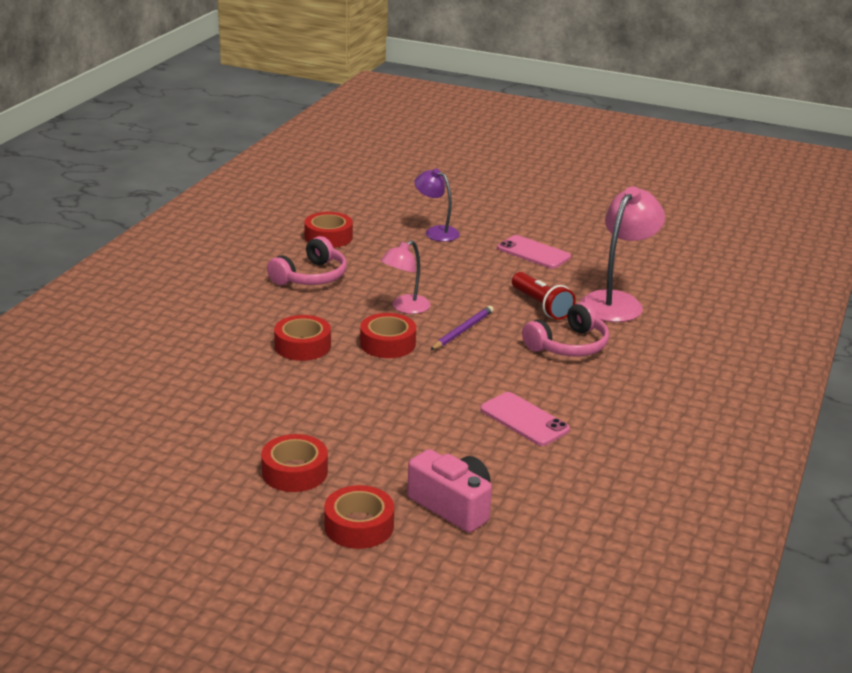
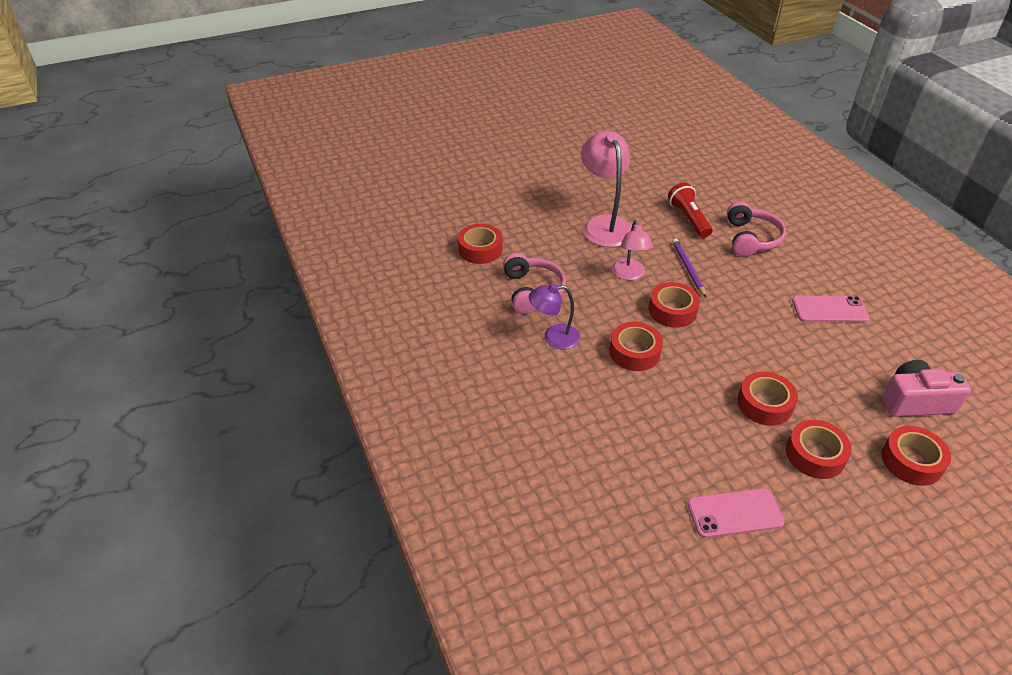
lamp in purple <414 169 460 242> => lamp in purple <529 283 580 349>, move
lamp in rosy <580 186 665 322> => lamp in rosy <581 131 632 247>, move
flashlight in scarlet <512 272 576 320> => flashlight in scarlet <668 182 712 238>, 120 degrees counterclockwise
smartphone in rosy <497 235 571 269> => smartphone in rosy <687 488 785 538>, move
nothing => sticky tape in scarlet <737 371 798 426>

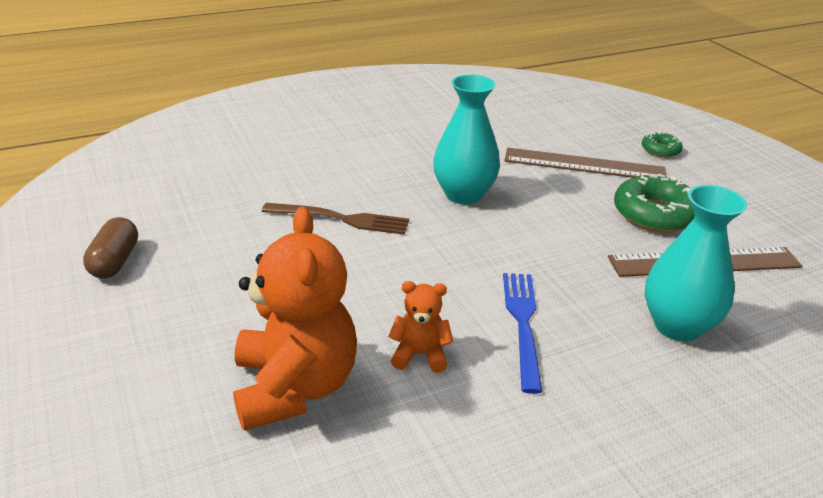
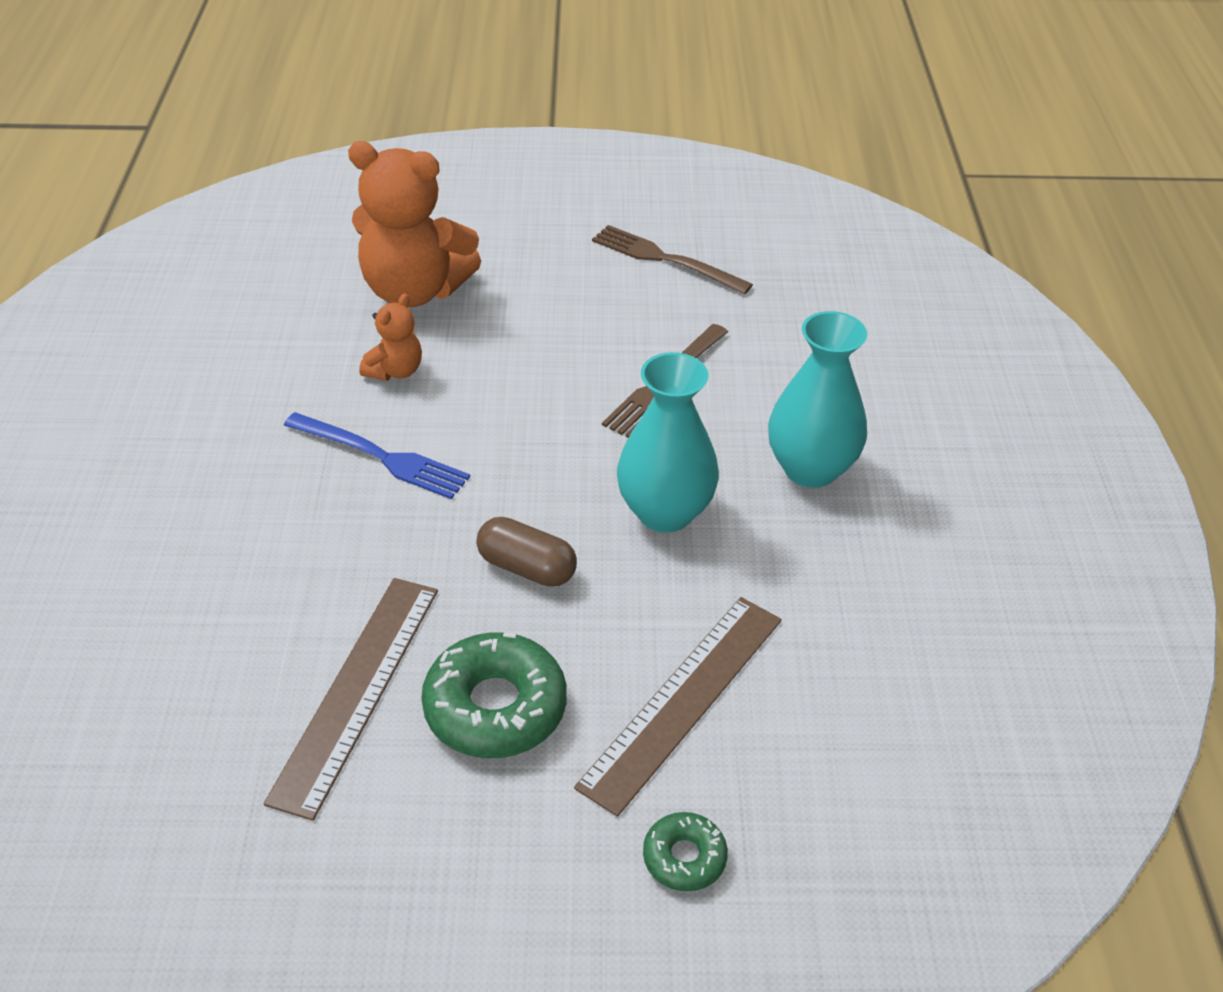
capsule in russet <83 217 138 279> => capsule in russet <476 517 577 587>, move
nothing => table fork in russet <592 225 753 295>
vase in teal <645 185 748 342> => vase in teal <768 311 867 488>, move

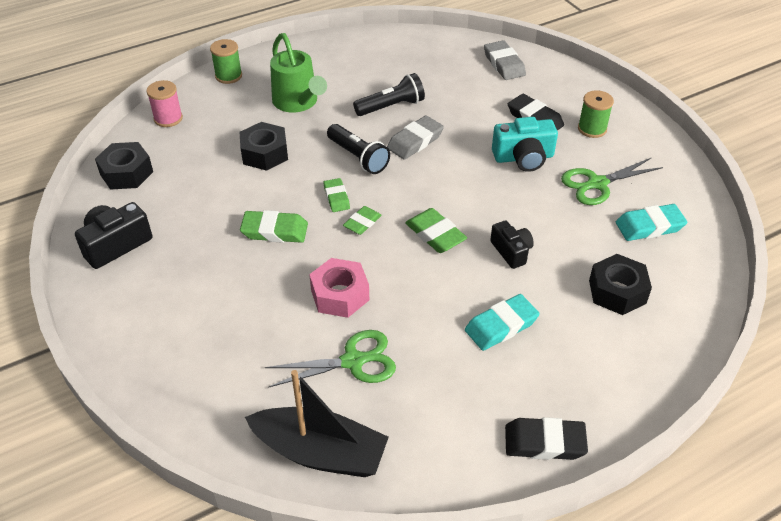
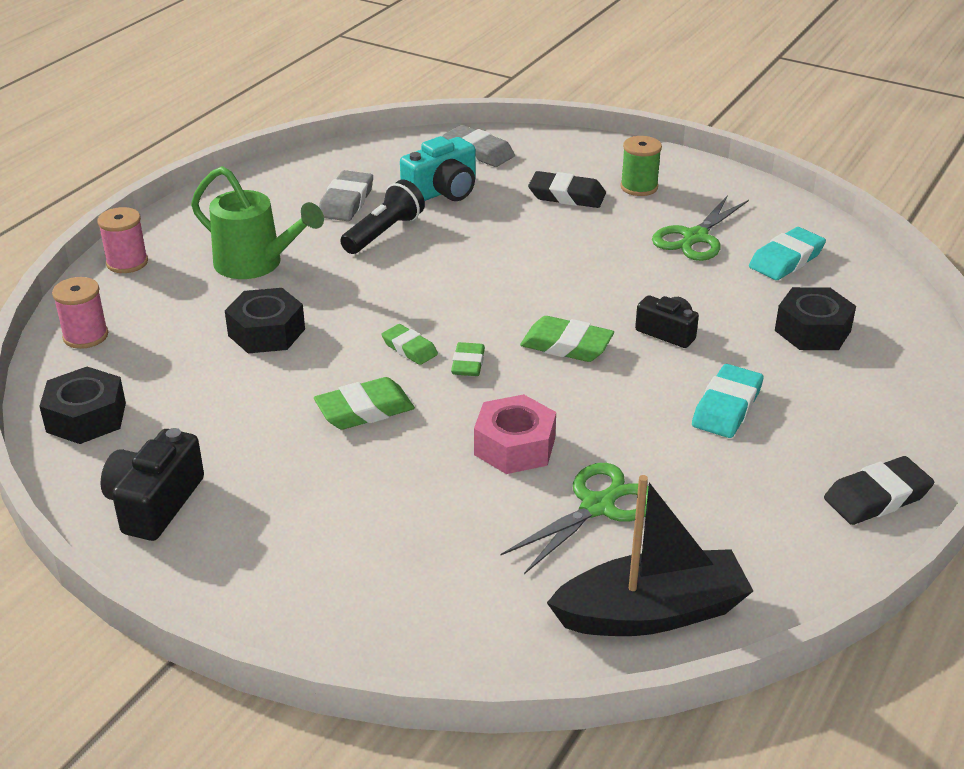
spool in leaf-green <210 39 242 84> => spool in rosy <97 207 148 273>
pencil eraser in grey <387 115 444 160> => pencil eraser in grey <319 170 373 221>, move
camera in teal <492 117 558 172> => camera in teal <400 136 476 201>, move
flashlight in jet-black <327 124 390 174> => nothing

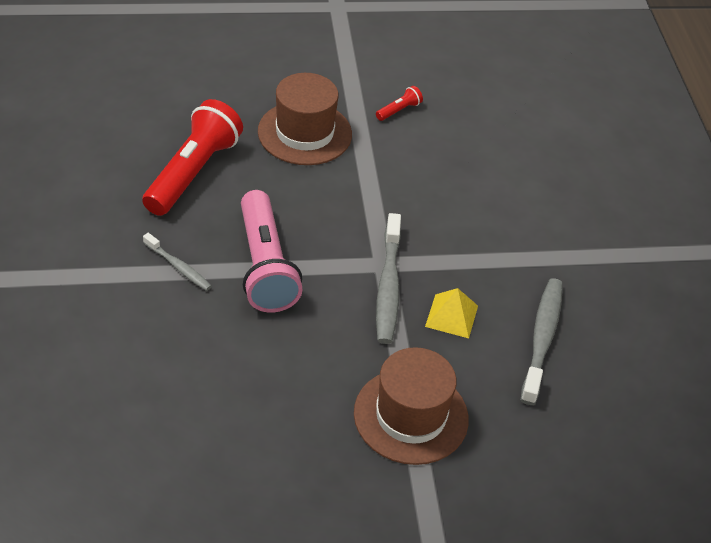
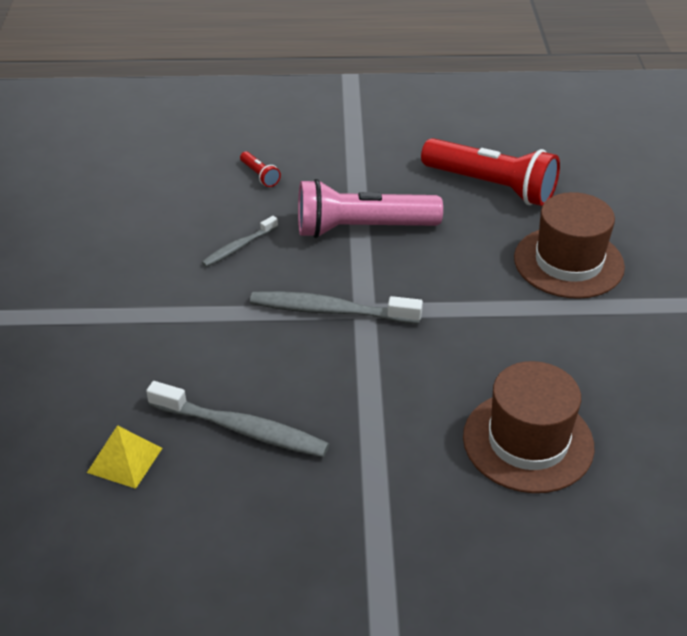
pyramid shape in yellow <425 288 478 338> => pyramid shape in yellow <87 425 162 489>, move
toothbrush in grey <143 233 212 291> => toothbrush in grey <202 216 278 267>, move
flashlight in scarlet <376 86 423 121> => flashlight in scarlet <240 151 281 187>, move
top hat in russet <354 347 469 465> => top hat in russet <463 361 594 493>, move

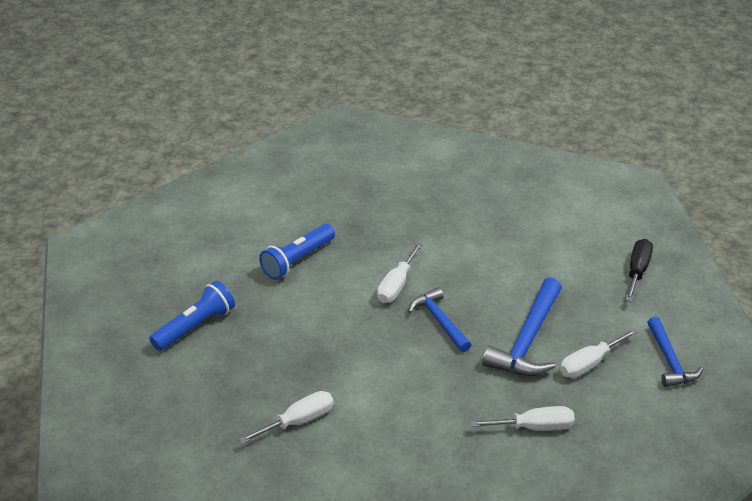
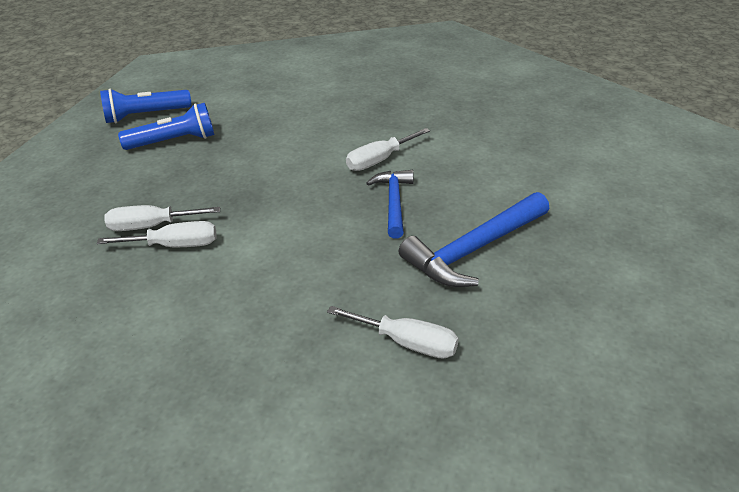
flashlight in royal blue <259 224 335 280> => flashlight in royal blue <100 89 192 123>, move
screwdriver in snow-white <560 328 638 378> => screwdriver in snow-white <105 205 220 231>, move
screwdriver in jet-black <625 239 653 302> => nothing
carpenter's hammer in royal blue <647 317 703 387> => nothing

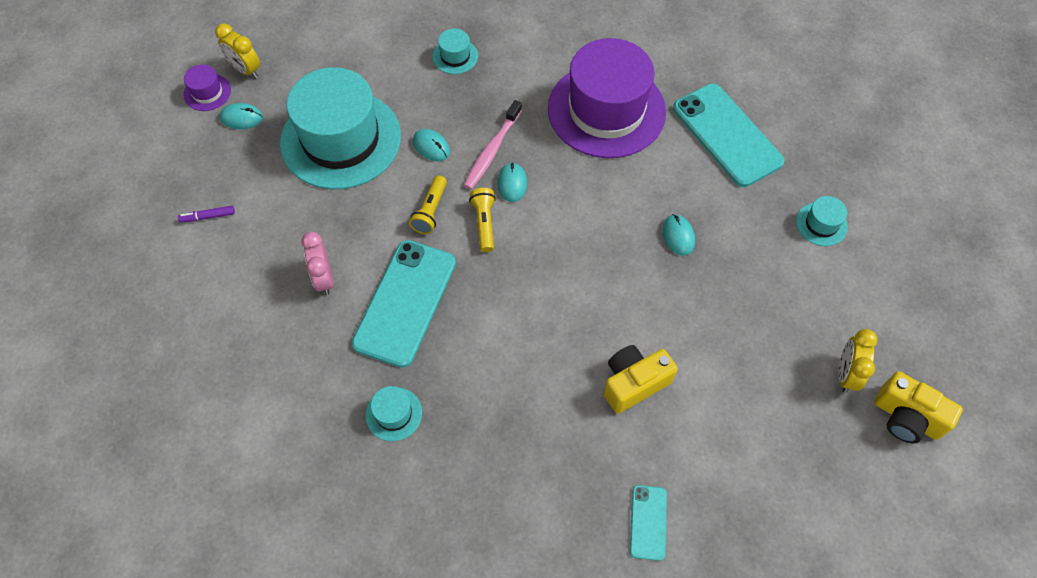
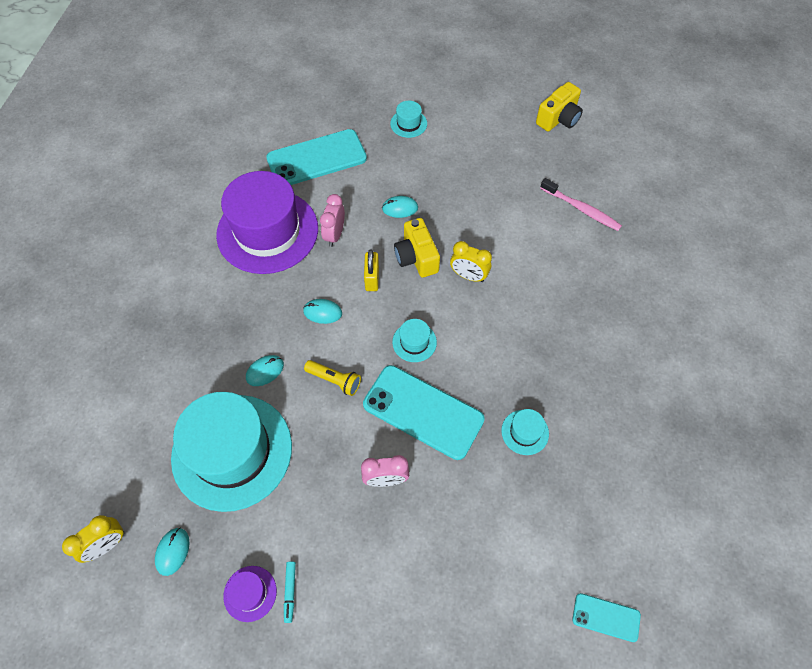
top hat in purple <184 64 231 111> => top hat in purple <223 566 277 622>, move
marker in purple <178 206 235 223> => marker in teal <284 561 296 623>
nothing => bedside clock in rosy <320 194 345 247>
nothing => padlock in yellow <364 250 379 291>
top hat in teal <432 29 478 74> => top hat in teal <392 319 437 362>, move
camera in yellow <603 345 678 413> => camera in yellow <394 218 440 277>, move
bedside clock in yellow <838 329 878 393> => bedside clock in yellow <450 241 492 282>, move
toothbrush in rosy <464 100 522 189> => toothbrush in rosy <540 178 622 231>, move
smartphone in teal <630 485 667 561> => smartphone in teal <572 593 641 642>, move
flashlight in yellow <469 188 496 252> => nothing

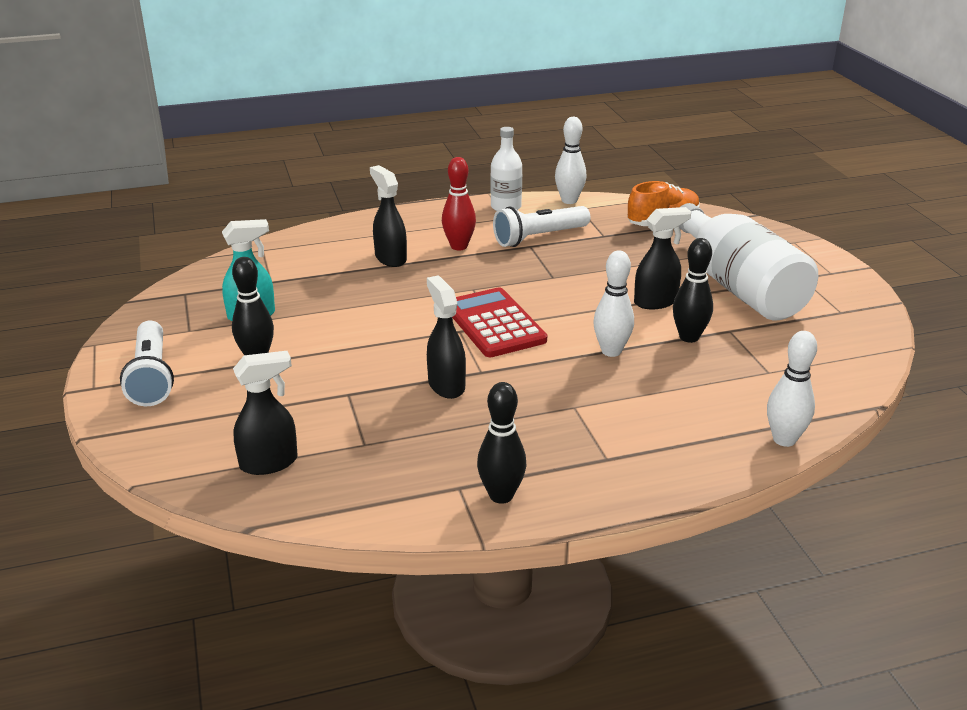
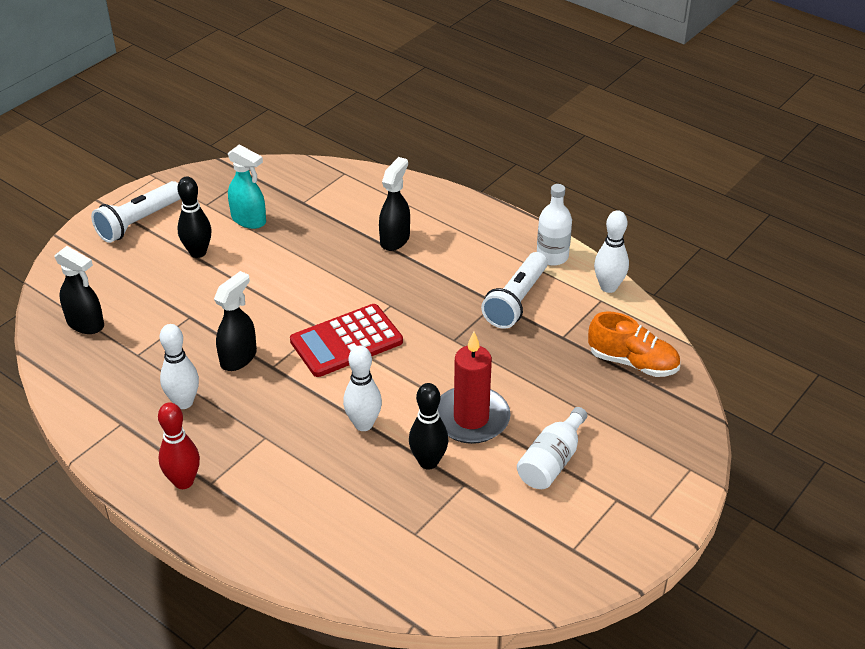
bowling pin in scarlet <442 157 476 250> => bowling pin in scarlet <158 402 200 489>, move
bowling pin in snow-white <767 331 817 447> => bowling pin in snow-white <160 324 199 409>, move
adding machine in scarlet <452 287 547 357> => adding machine in scarlet <290 304 403 377>, 150 degrees counterclockwise
spray cleaner in jet-black <634 207 691 309> => pillar candle in scarlet <438 332 511 444>
flashlight in snow-white <493 206 590 247> => flashlight in snow-white <481 252 548 329>, 90 degrees counterclockwise
flask in snow-white <679 203 818 320> => flask in snow-white <517 407 587 489>, x0.52
bowling pin in jet-black <477 382 526 504> => nothing

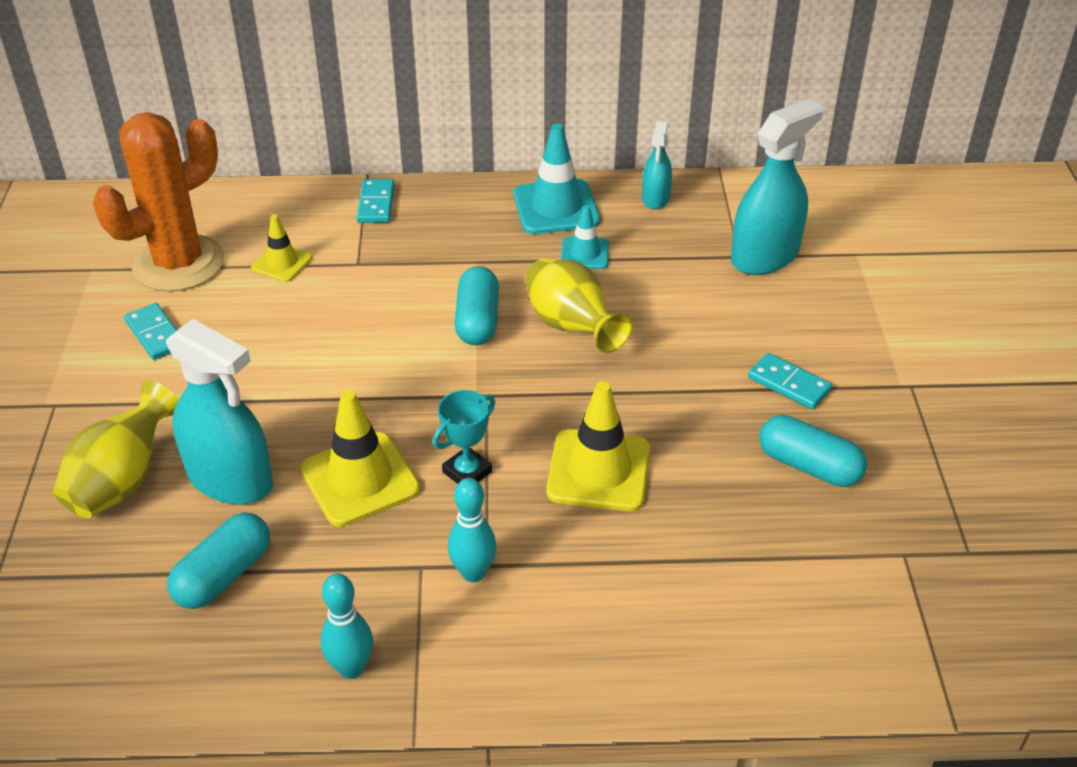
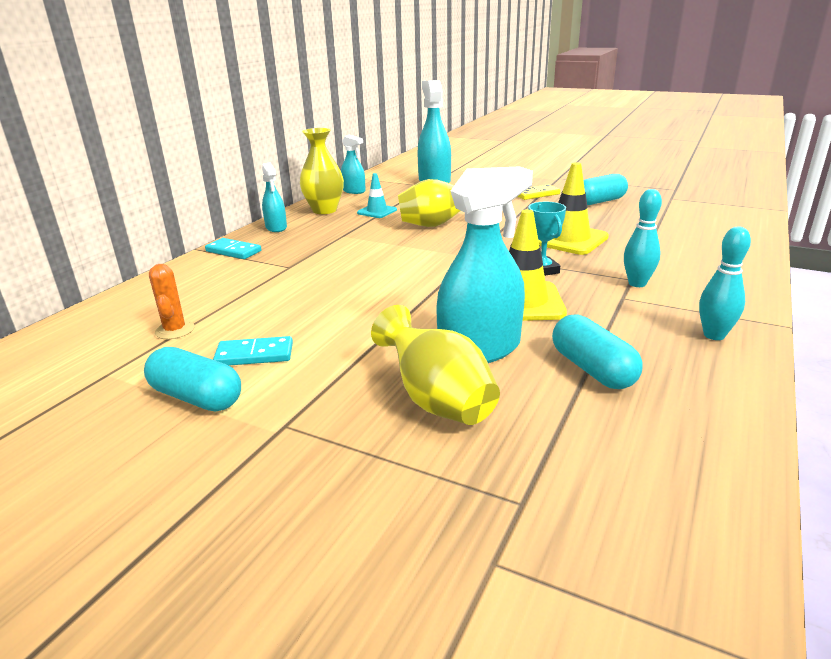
capsule in teal <455 266 499 345> => capsule in teal <144 347 241 411>, move
saguaro cactus in bright orange <93 112 224 292> => saguaro cactus in bright orange <149 264 195 339>, x0.42
nothing => spray cleaner in teal <262 163 287 232>
safety cone in teal <513 124 600 234> => vase in yellow <300 128 344 214>
domino tile in teal <748 353 832 409> => domino tile in yellow <517 184 560 200>
safety cone in yellow <251 214 313 282> => nothing

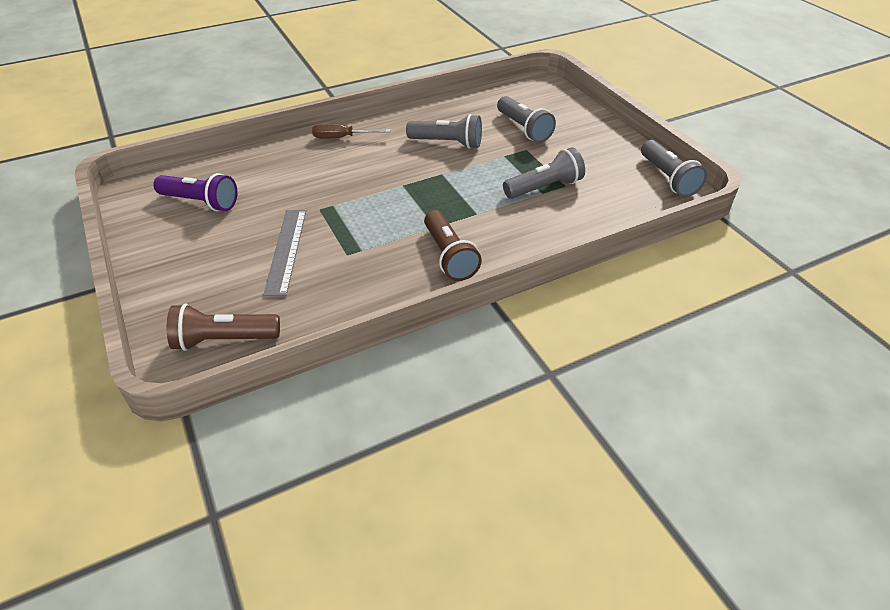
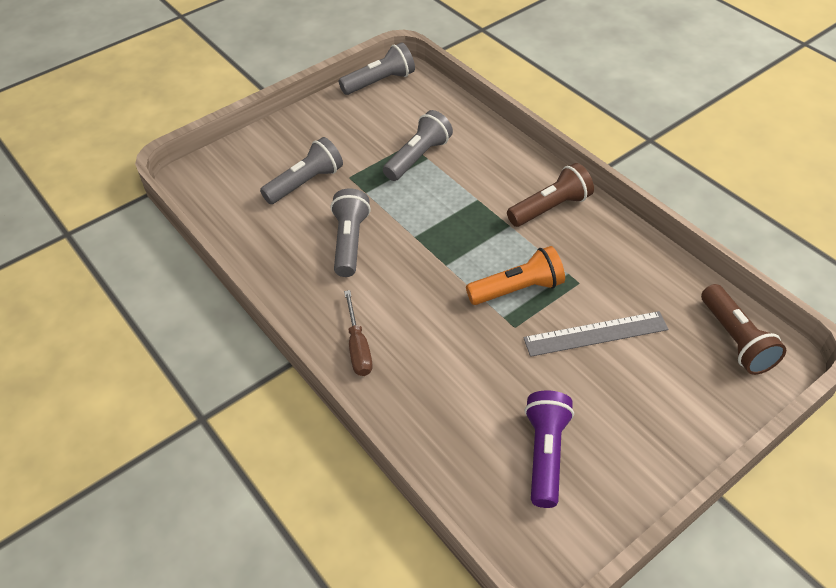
flashlight in grey <503 147 585 199> => flashlight in grey <383 110 453 181>, 75 degrees clockwise
nothing => flashlight in bright orange <466 246 565 305>

